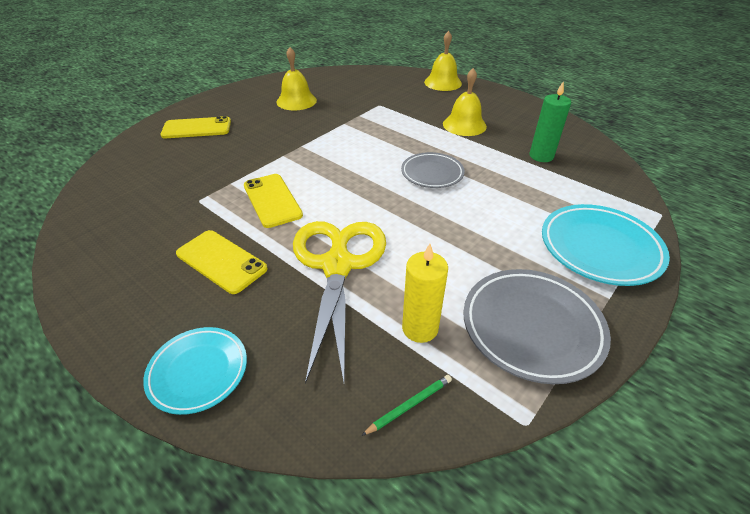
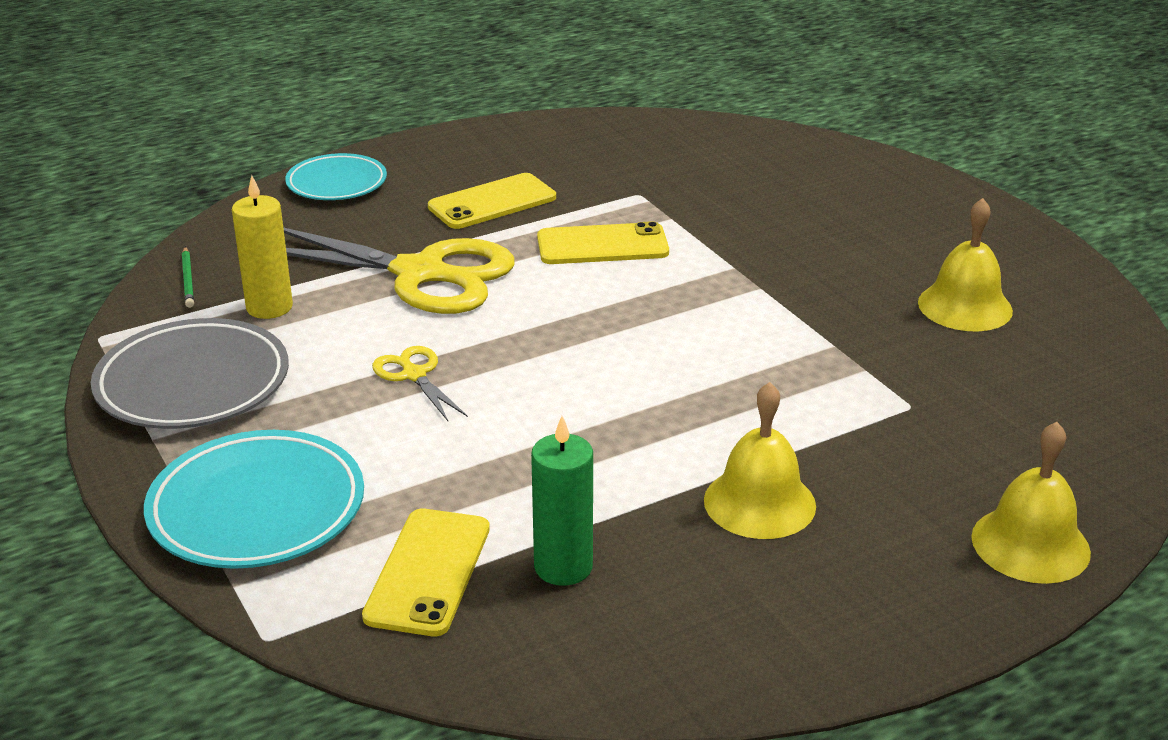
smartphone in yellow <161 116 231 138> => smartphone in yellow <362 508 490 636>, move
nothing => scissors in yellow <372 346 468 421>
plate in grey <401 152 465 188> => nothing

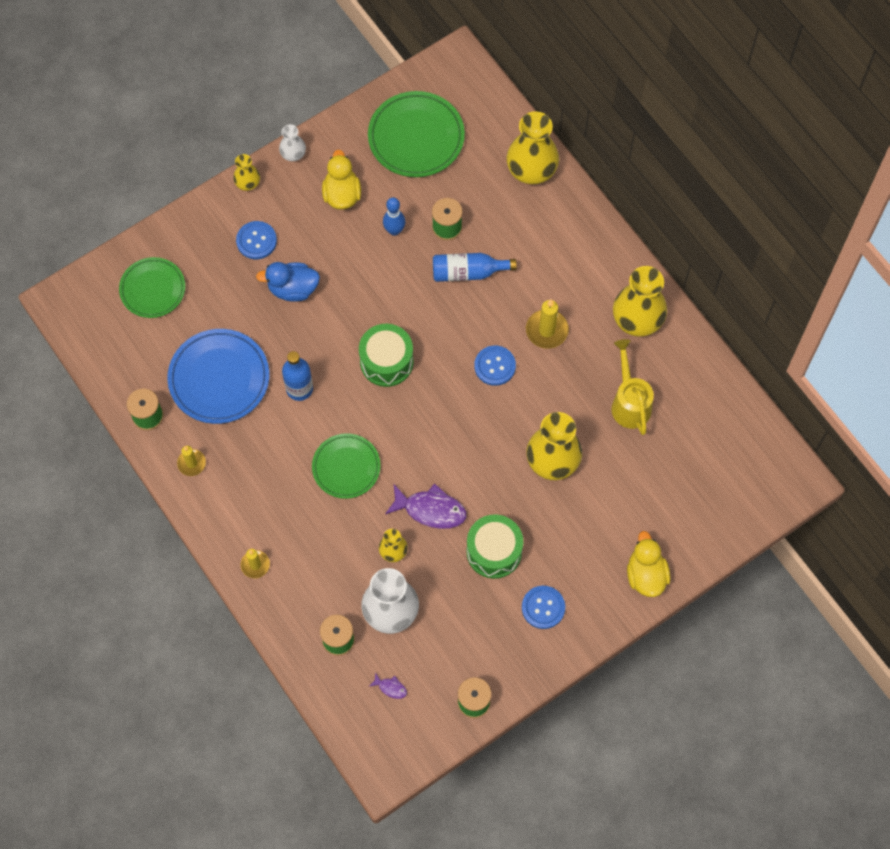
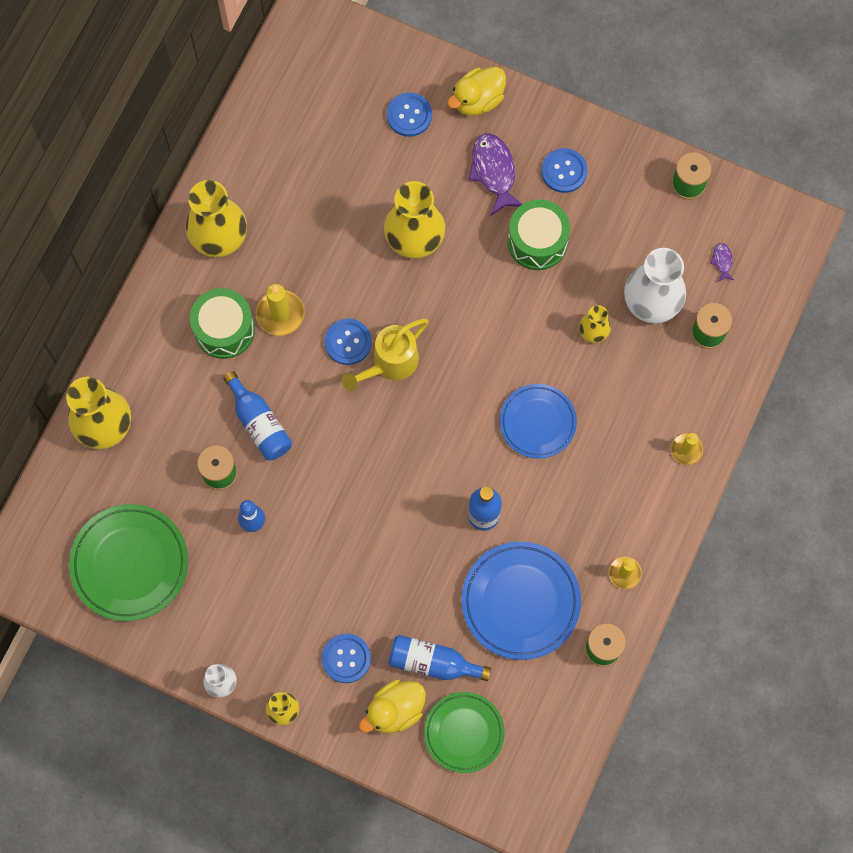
drum in leaf-green <359 324 414 387> => drum in leaf-green <190 288 255 359>, move
watering can in yellow <611 339 654 435> => watering can in yellow <342 318 429 391>, move
duck in yellow <322 149 361 210> => duck in yellow <359 679 426 733>, move
nothing => button in royal blue <387 92 432 137>
nothing => flask in royal blue <389 635 491 681>
toy fish in purple <385 483 466 529> => toy fish in purple <468 134 522 216>, move
plate in leaf-green <312 433 381 499> => plate in royal blue <500 384 577 459>
duck in royal blue <256 262 320 302> => nothing

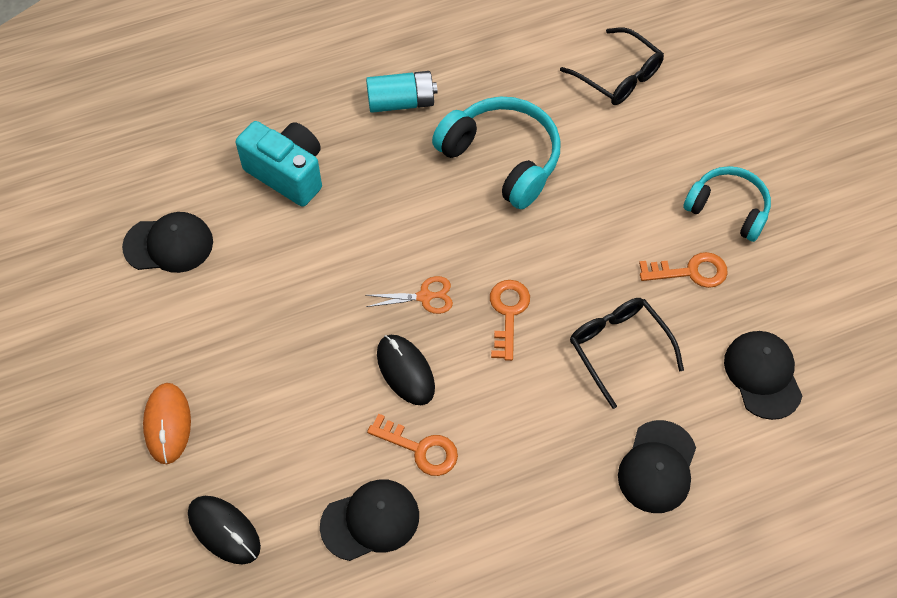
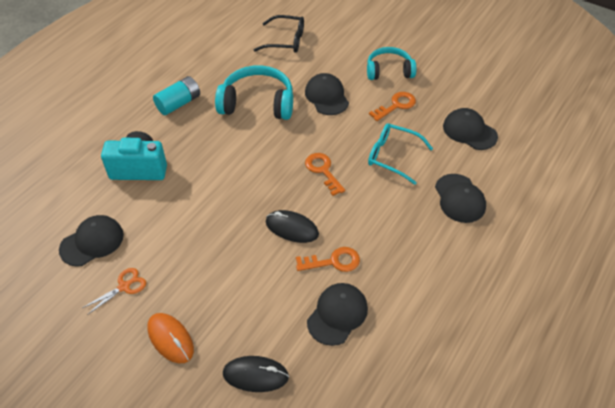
scissors in bright orange <365 276 453 314> => scissors in bright orange <83 268 146 315>, move
nothing => peaked cap in jet-black <305 73 349 115>
spectacles in jet-black <570 298 684 409> => spectacles in teal <368 123 433 185>

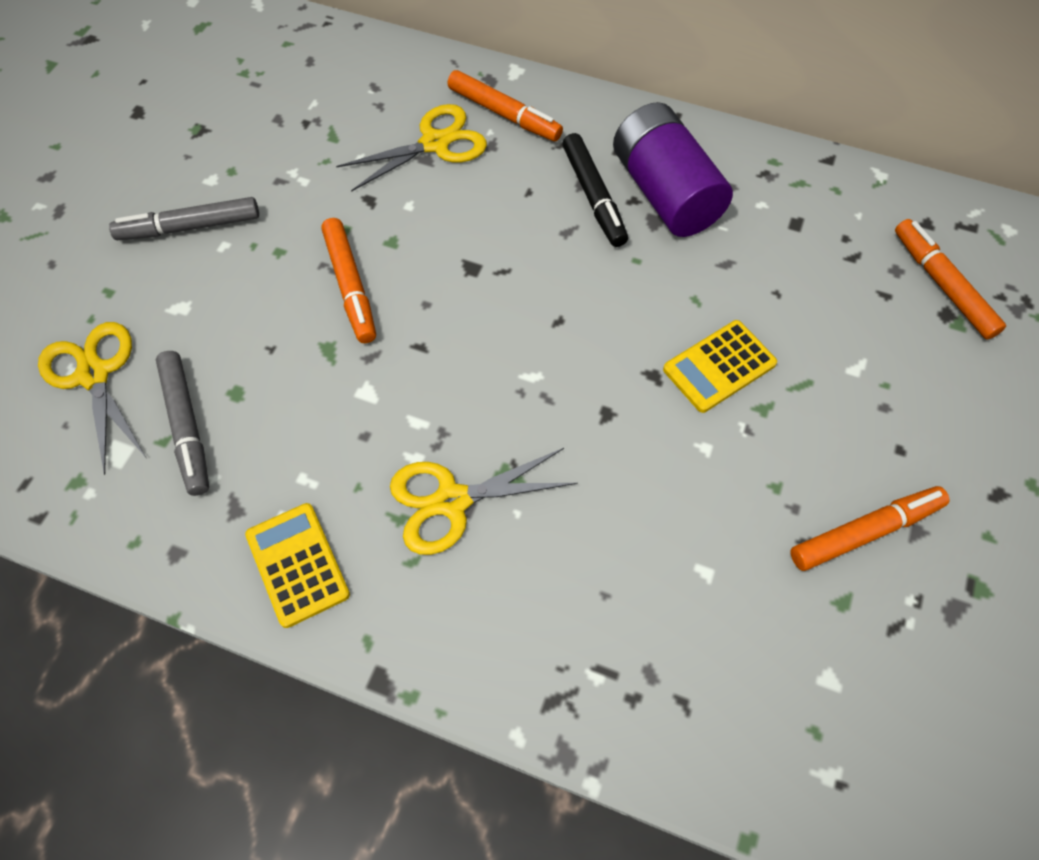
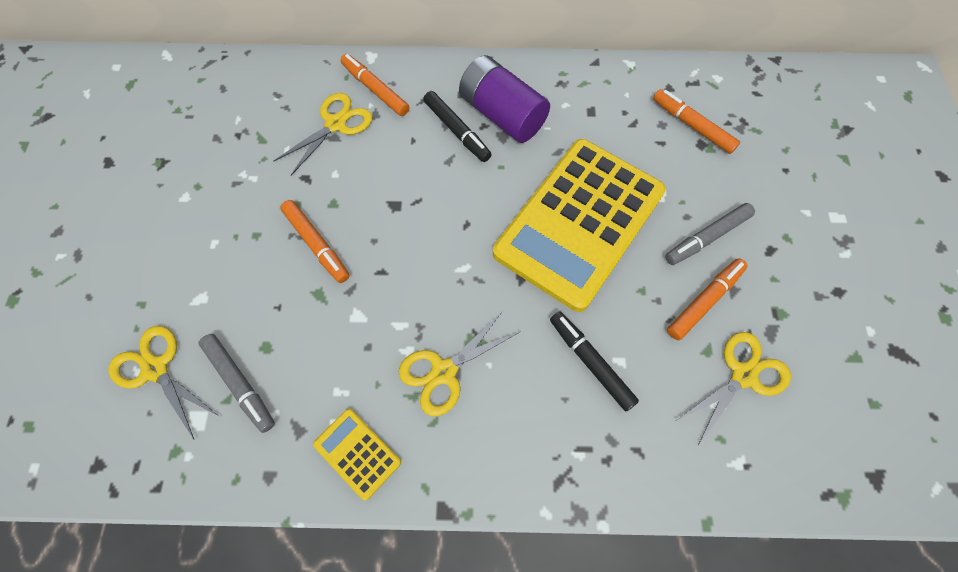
marker in bright orange <448 70 563 141> => marker in bright orange <341 54 409 116>, 150 degrees counterclockwise
adding machine in yellow <663 320 777 413> => adding machine in yellow <493 139 666 312>, x2.49
nothing => marker in jet-black <550 311 639 411>
marker in grey <109 197 259 240> => marker in grey <665 203 755 265>, move
nothing => scissors in yellow <676 332 791 445>

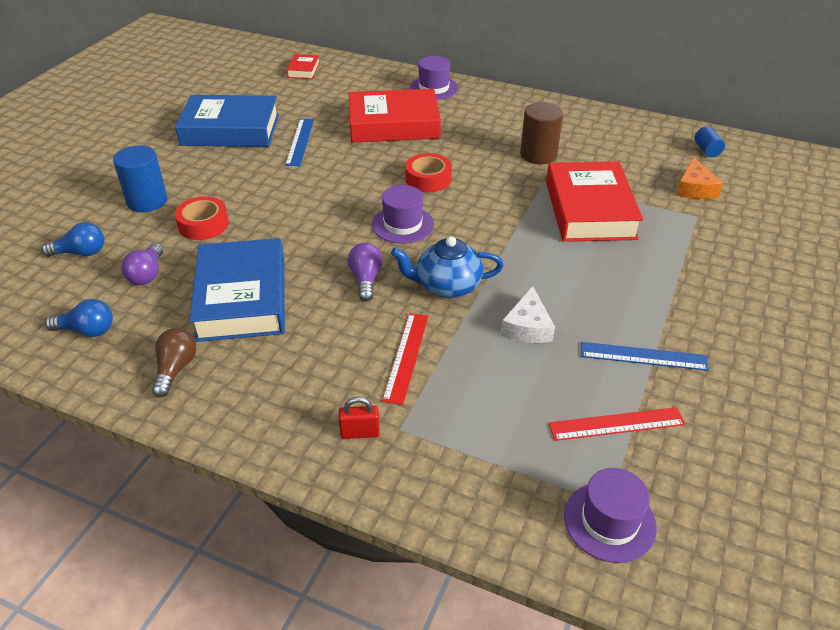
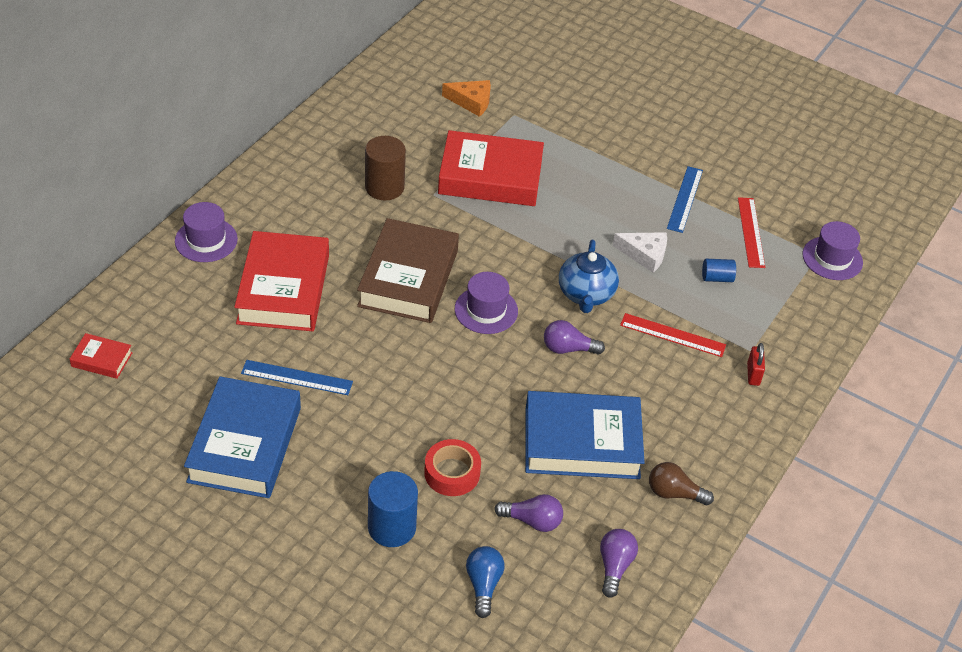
sticky tape in scarlet <405 153 452 192> => hardback in russet <357 218 459 323>
lightbulb in royal blue <45 299 113 337> => lightbulb in purple <600 529 638 598>
cylinder in royal blue <694 126 725 157> => cylinder in royal blue <702 259 736 282>, move

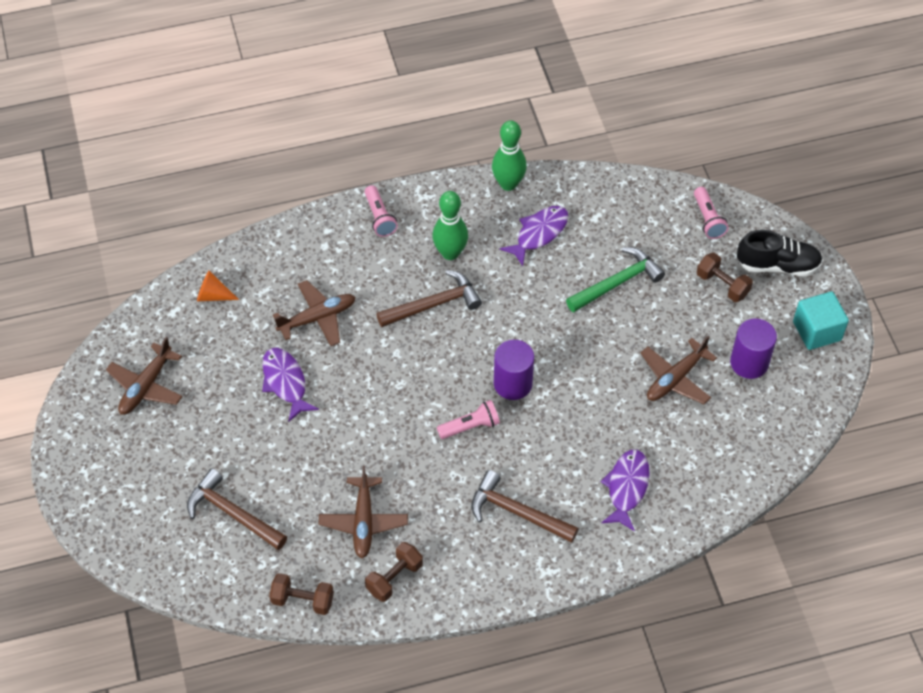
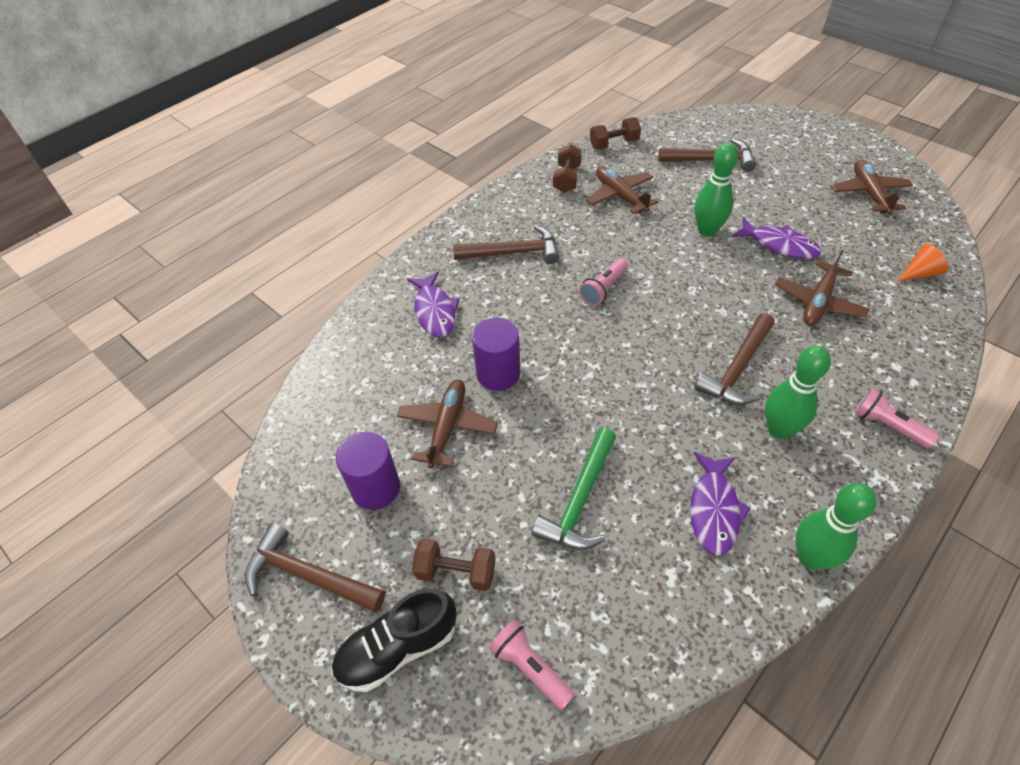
cube in teal <793 291 849 350> => carpenter's hammer in russet <245 523 385 612>
cylinder in purple <494 340 534 400> => cylinder in purple <472 318 520 391>, move
nothing => bowling pin in leaf-green <694 143 738 237>

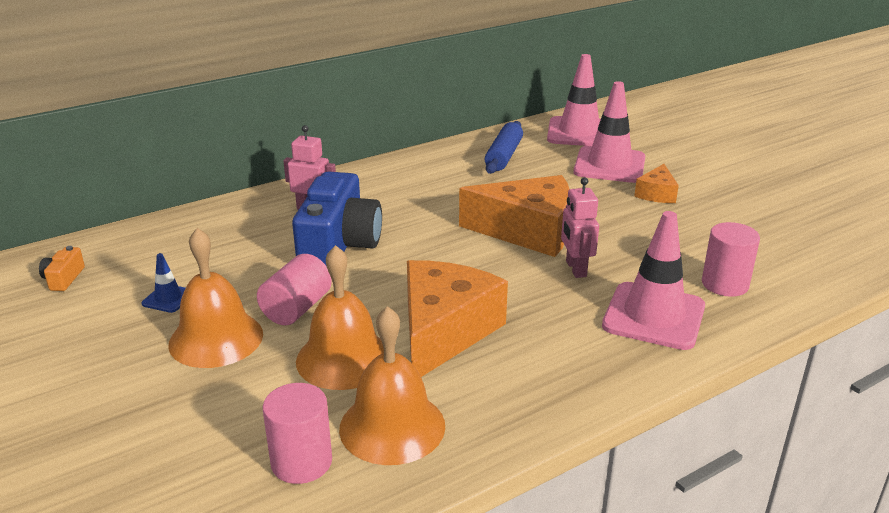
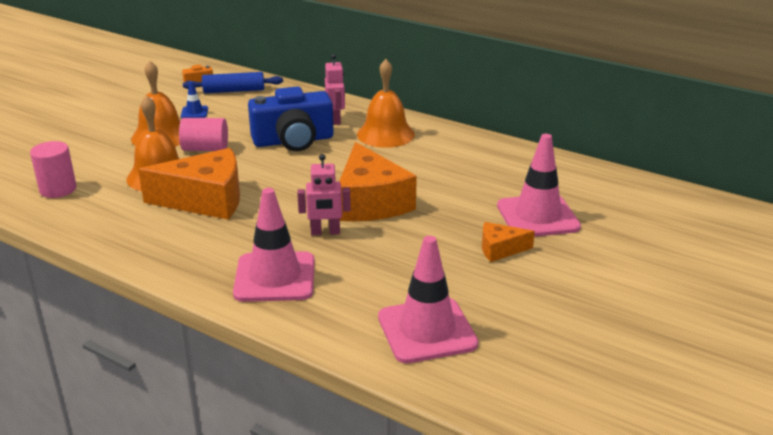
dough roller in royal blue <485 121 523 174> => dough roller in royal blue <183 72 283 93>, move
robot in rosy <561 177 599 278> => robot in rosy <297 154 351 235>, 150 degrees counterclockwise
school bell in bright orange <339 306 445 465> => school bell in bright orange <357 59 415 148>, move
safety cone in rosy <547 54 601 146> => safety cone in rosy <378 236 479 363>, move
cylinder in rosy <702 222 760 297> => nothing

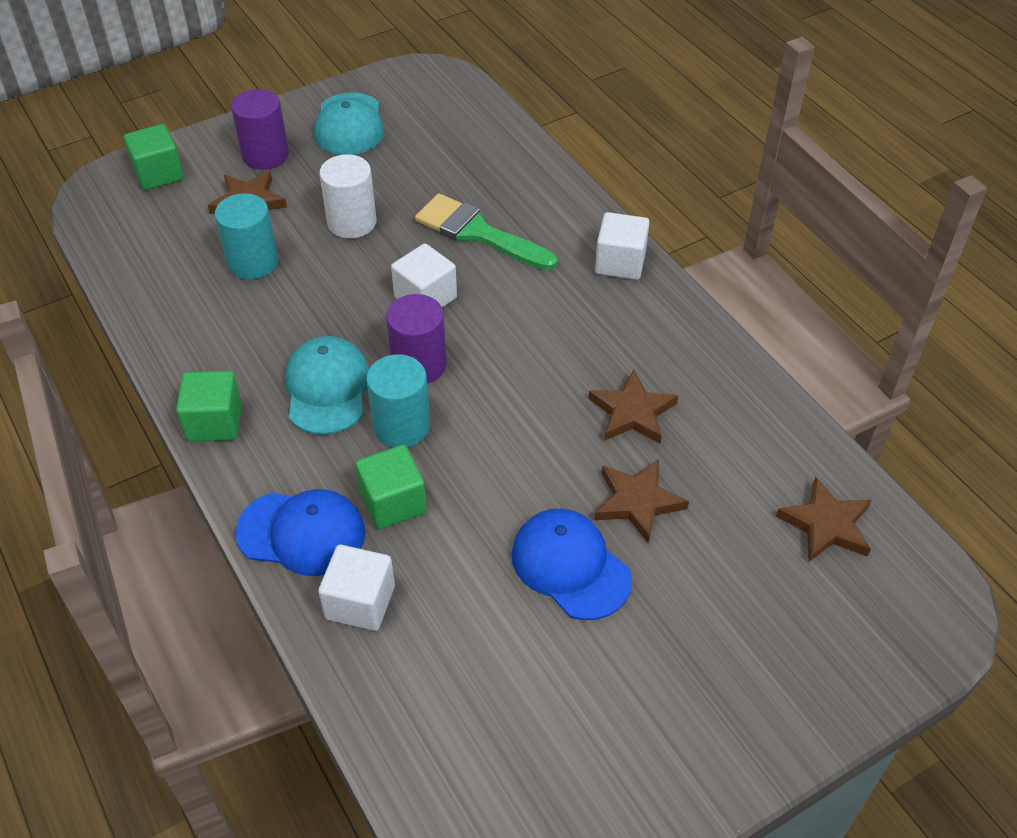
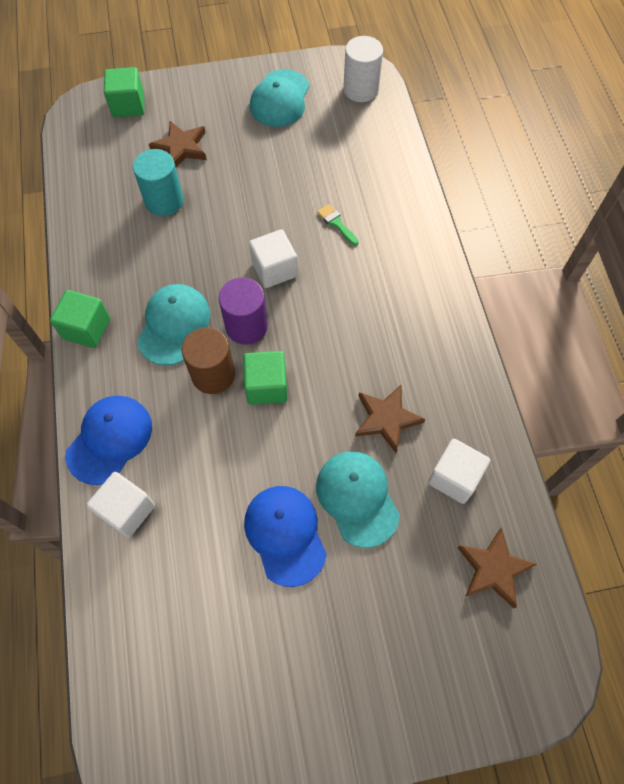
peaked cap in royal blue <235 489 365 576> => peaked cap in royal blue <65 396 152 485>, 90 degrees counterclockwise
cylinder in teal <366 354 430 447> => cylinder in russet <182 327 235 394>
cube in leaf-green <355 445 427 529> => cube in leaf-green <243 351 287 405>, move
star in russet <594 459 689 543> => peaked cap in teal <316 451 400 548>
brush in leaf-green <415 193 558 270> => brush in leaf-green <317 204 359 245>, x0.45
cylinder in snow-white <319 154 377 238> => cylinder in snow-white <343 36 383 102>, move
cube in snow-white <595 212 650 280> => cube in snow-white <428 439 490 504>, move
cylinder in purple <231 89 289 170> => nothing

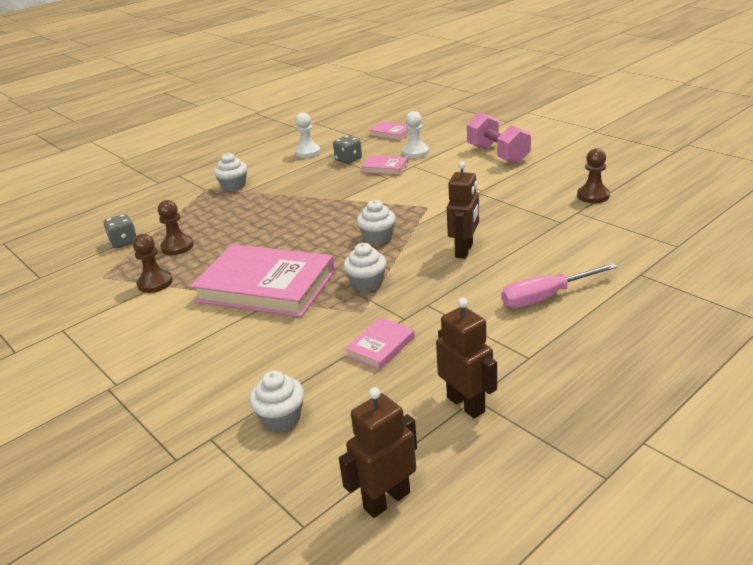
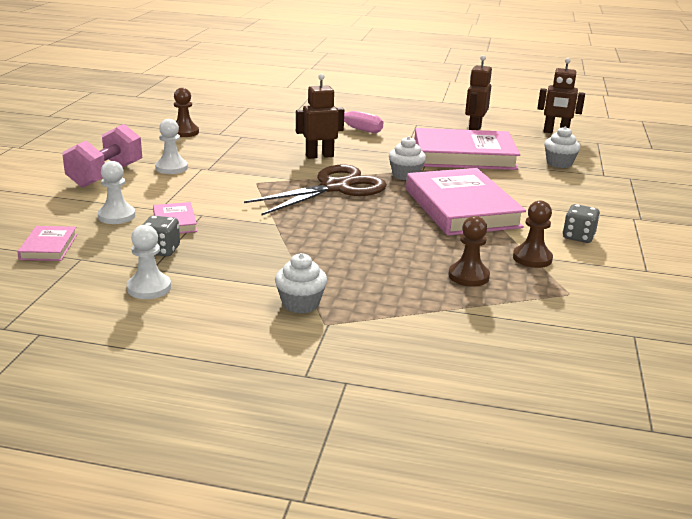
nothing => chess pawn in snow-white <155 119 188 174>
muffin in snow-white <357 200 396 245> => scissors in russet <244 164 387 215>
hardback in rosy <345 317 415 370> => hardback in rosy <415 128 520 170>, x2.24
dice in grey <104 214 137 248> => dice in grey <563 204 600 243>, move

